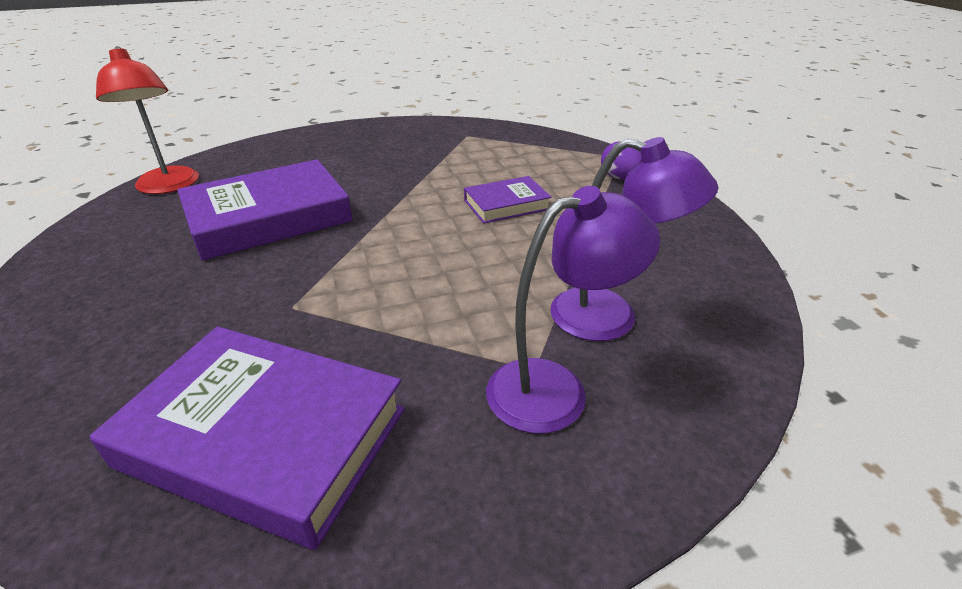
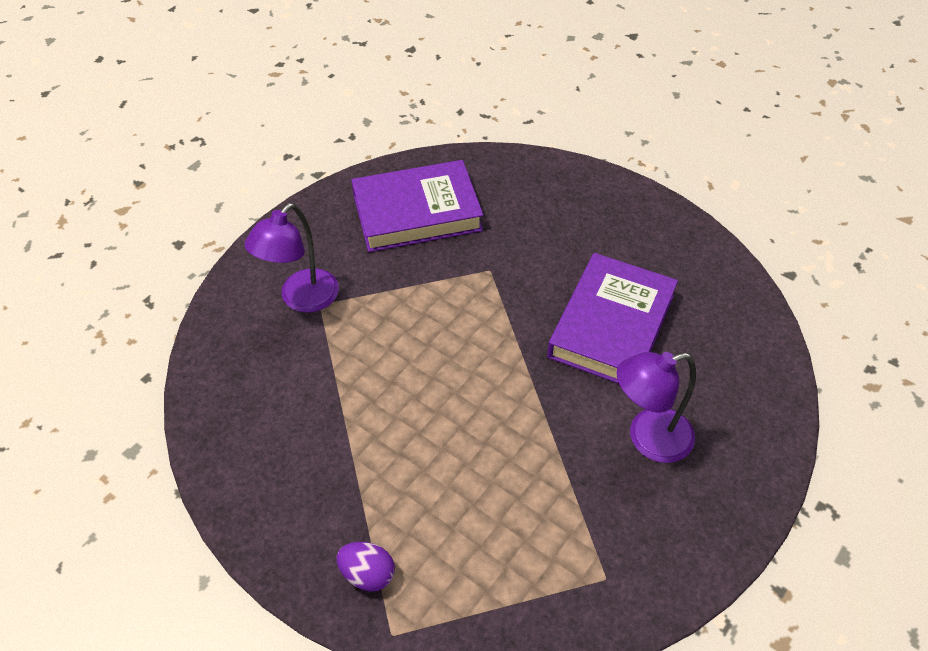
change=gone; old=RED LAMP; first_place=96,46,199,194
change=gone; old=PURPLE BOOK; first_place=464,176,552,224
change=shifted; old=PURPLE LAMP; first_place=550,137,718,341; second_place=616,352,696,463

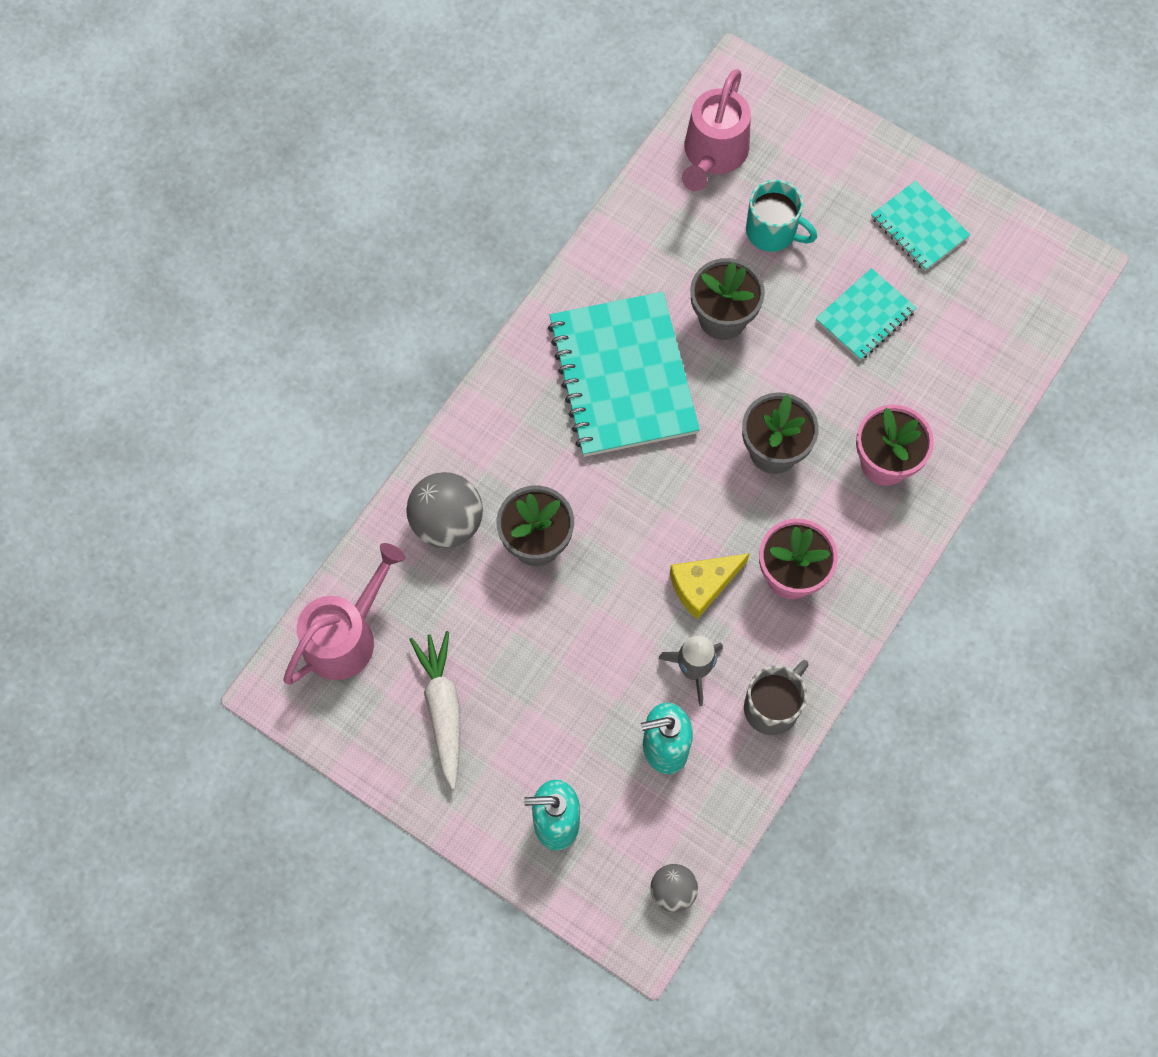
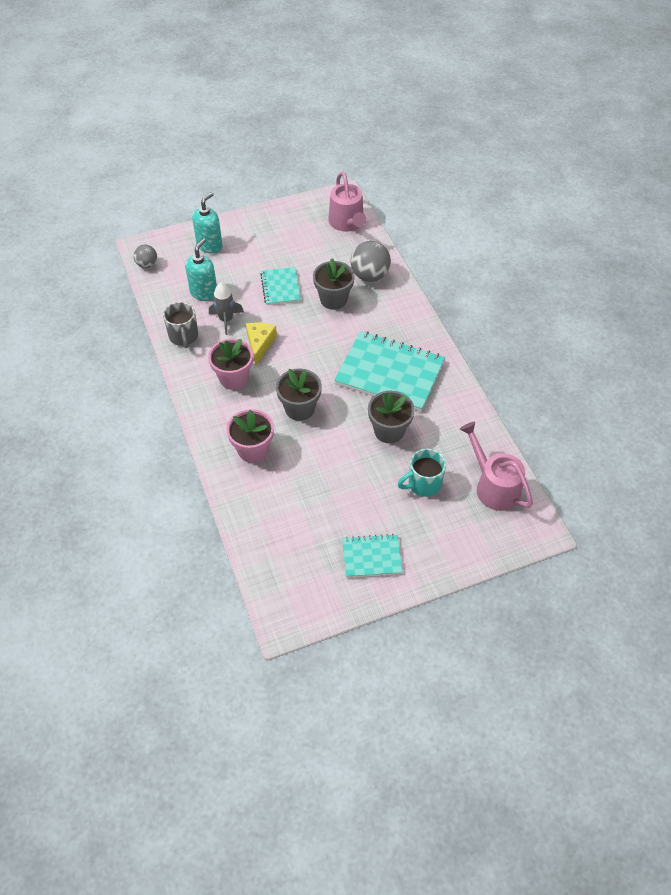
change=gone; old=WHITE CARROT; first_place=409,631,460,789
change=shifted; old=TURQUOISE NOTEBOOK; first_place=816,268,916,361; second_place=260,267,301,305

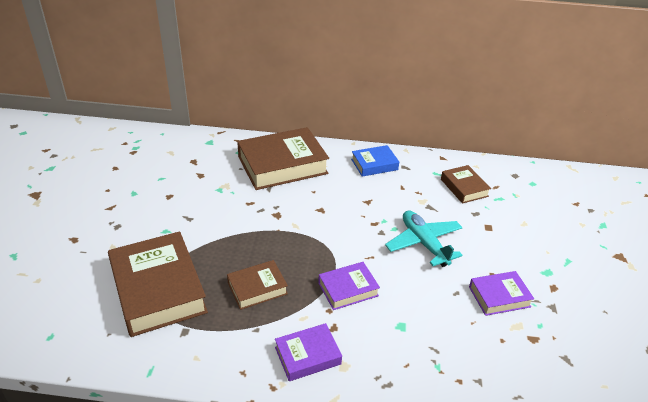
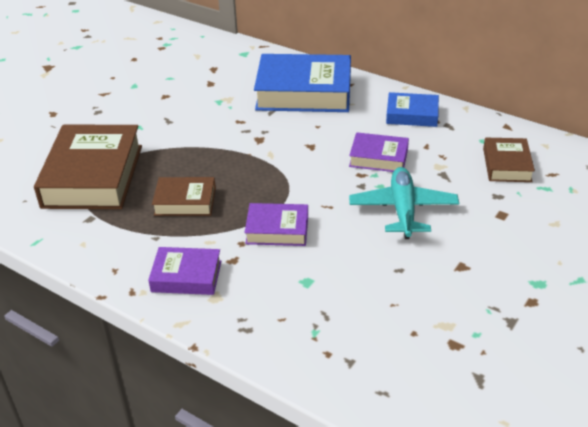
change=shifted; old=PURPLE BOOK; first_place=469,271,534,316; second_place=349,132,409,172
change=repainted; old=BROWN BOOK; new=BLUE BOOK; first_place=237,127,329,190; second_place=254,54,351,112

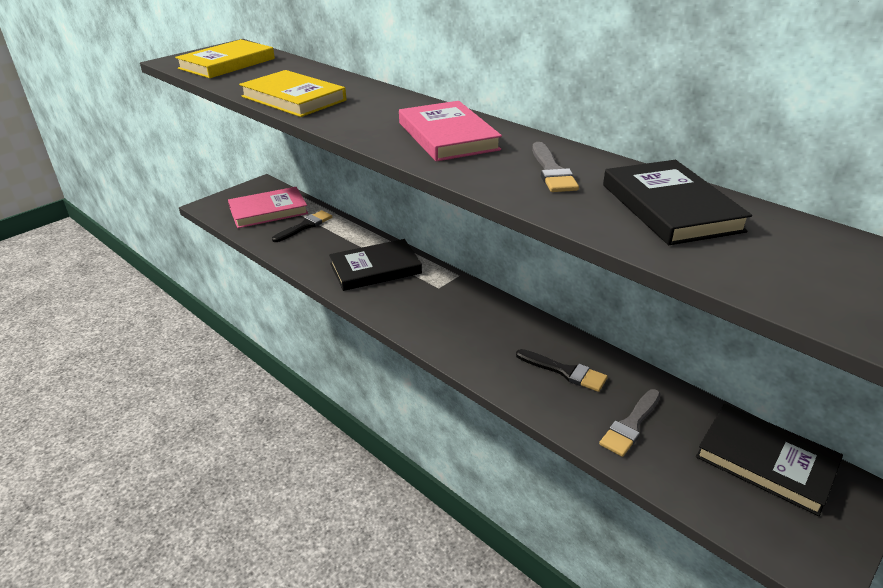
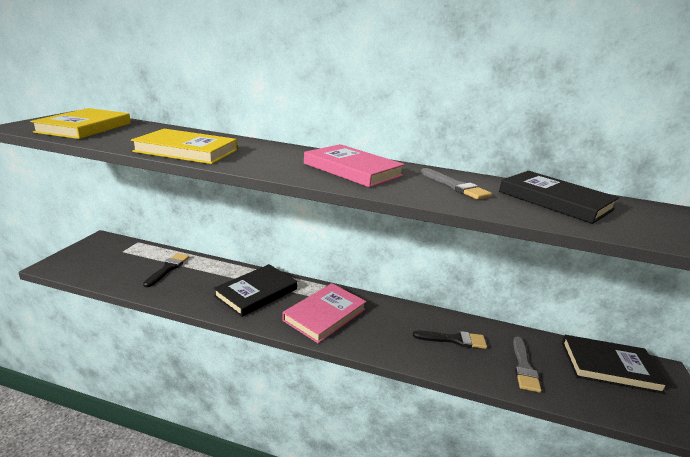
change=shifted; old=PINK BOOK; first_place=228,187,308,228; second_place=282,283,367,343

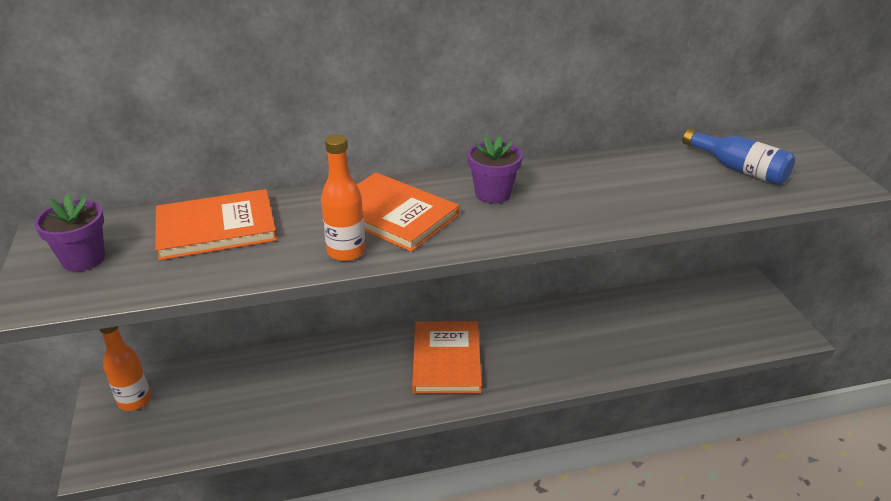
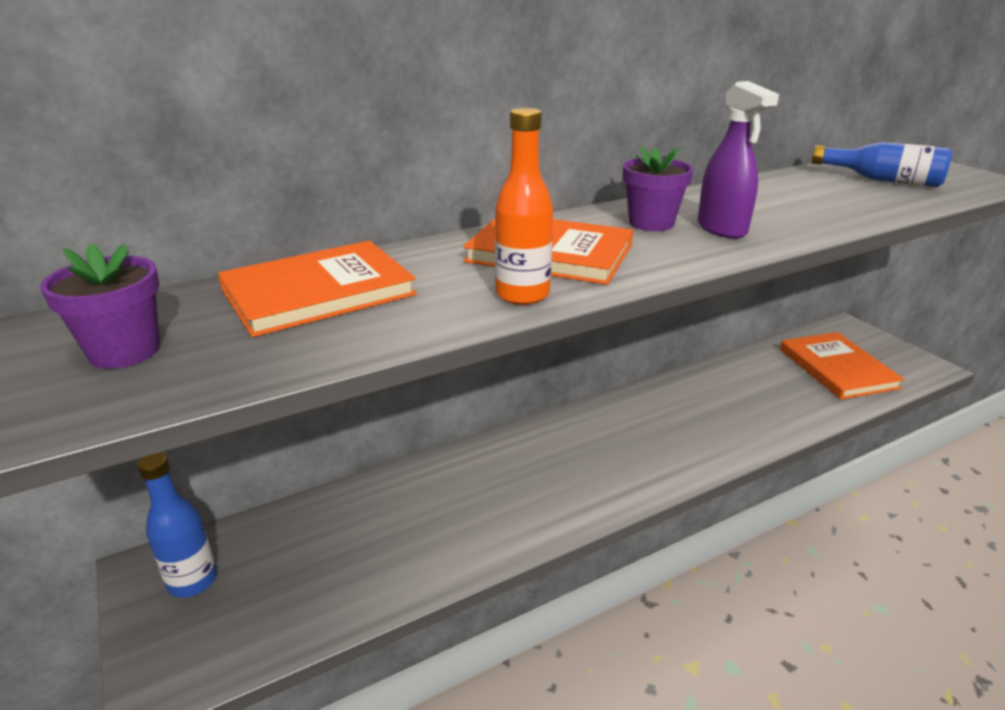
change=new; new=PURPLE SPRAY BOTTLE; second_place=698,81,779,239
change=shifted; old=ORANGE BOOK; first_place=412,321,482,394; second_place=780,332,904,400
change=repainted; old=ORANGE BOTTLE; new=BLUE BOTTLE; first_place=99,326,151,411; second_place=137,453,217,597

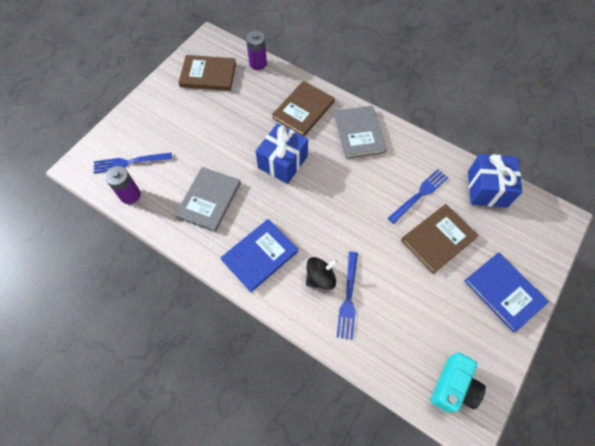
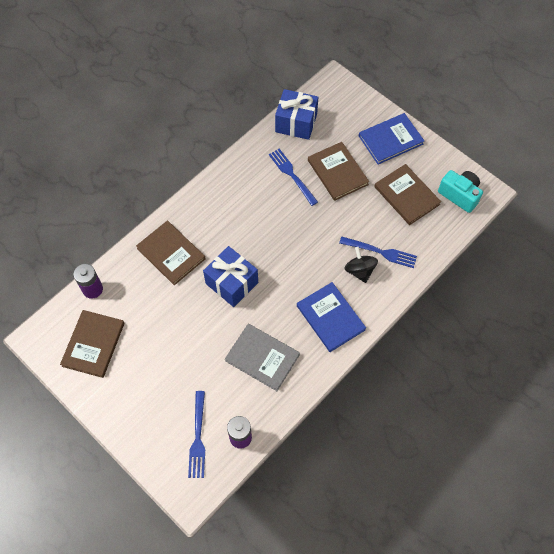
change=gone; old=GREY BOOK; first_place=334,105,387,159
change=new; new=BROWN BOOK; second_place=374,164,441,225

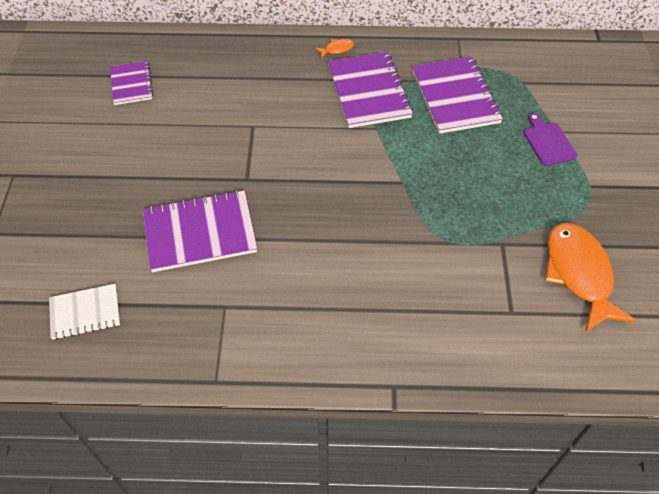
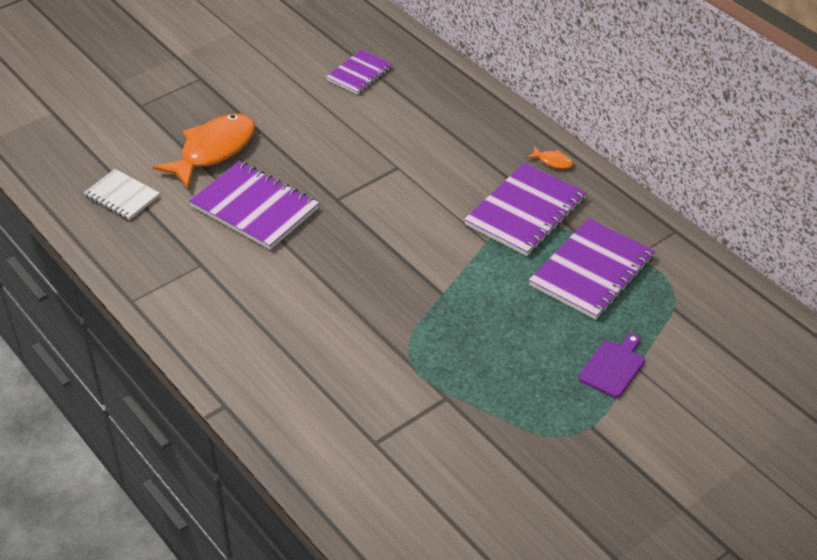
change=shifted; old=ORANGE FISH; first_place=545,223,636,332; second_place=153,114,255,189

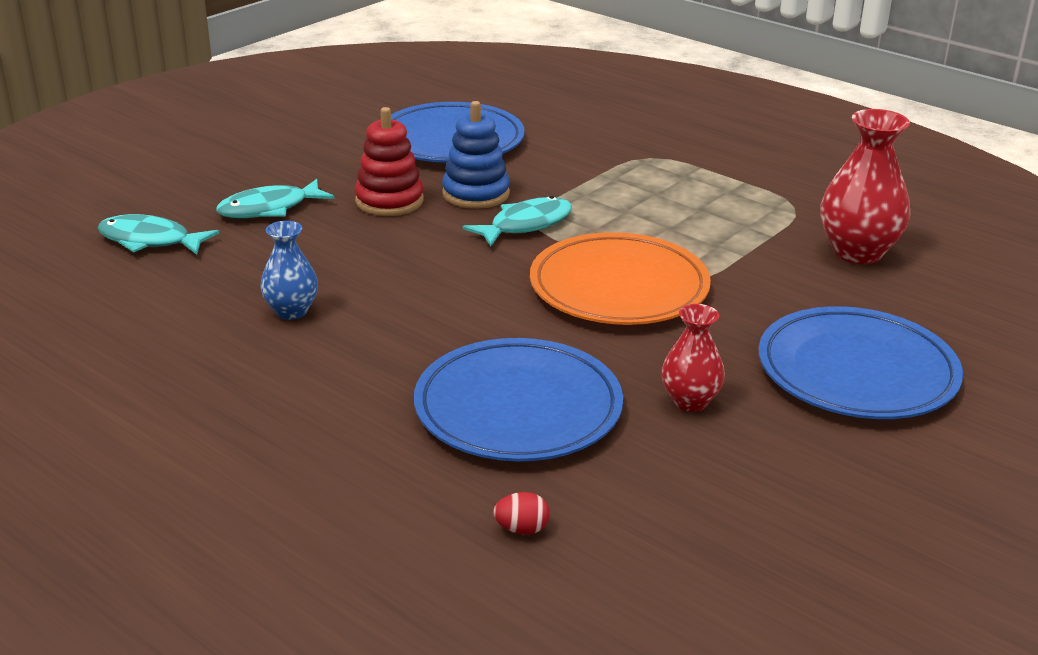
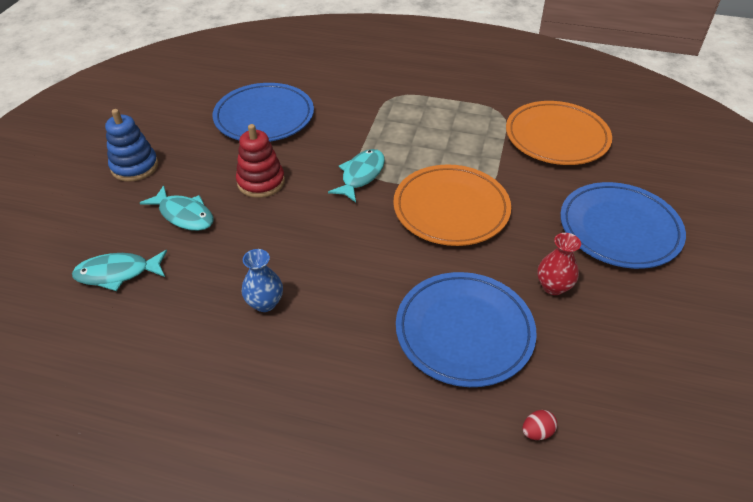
change=shifted; old=BLUE STACKING TOY; first_place=442,101,510,209; second_place=105,109,158,182
change=swapped; old=RED VASE; new=ORANGE PLATE; first_place=820,109,910,264; second_place=506,101,612,165
change=rotated; old=TURQUOISE FISH; first_place=216,179,335,218; second_place=140,185,214,231; degrees=-90

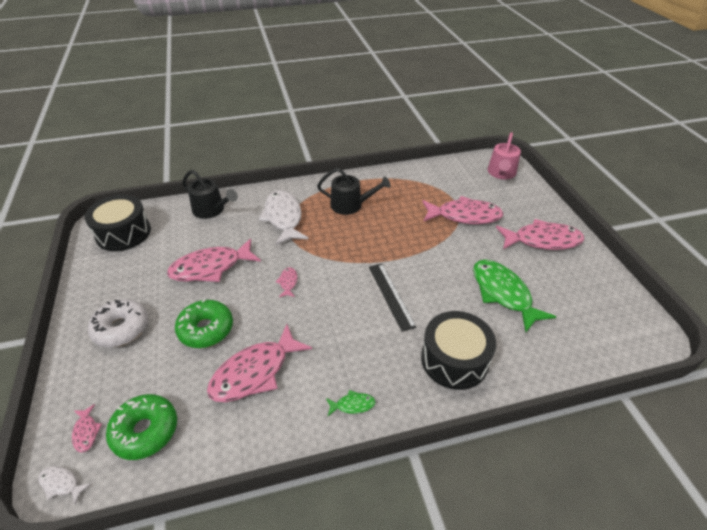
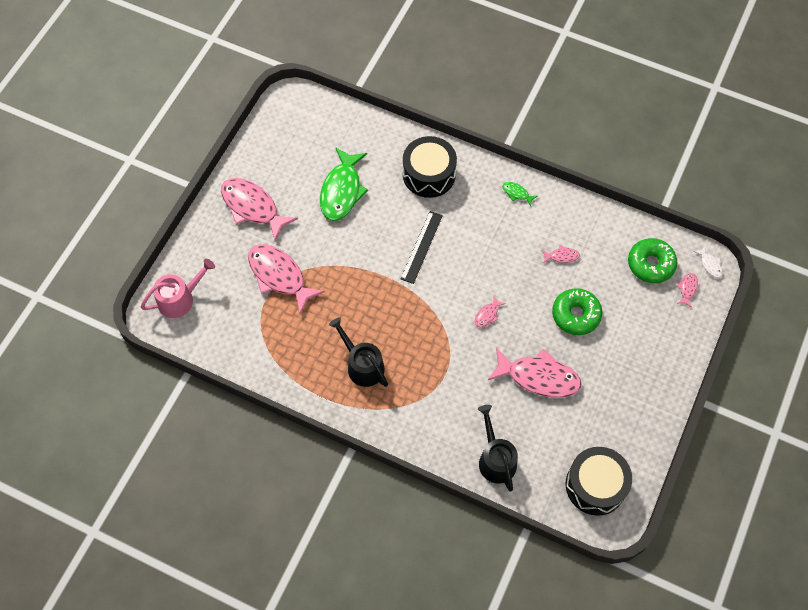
change=gone; old=WHITE DONUT; first_place=88,299,148,347
change=gone; old=WHITE FISH; first_place=259,190,308,246
change=scaled; old=PINK FISH; first_place=207,324,312,402; second_place=542,245,580,263; factor=0.43

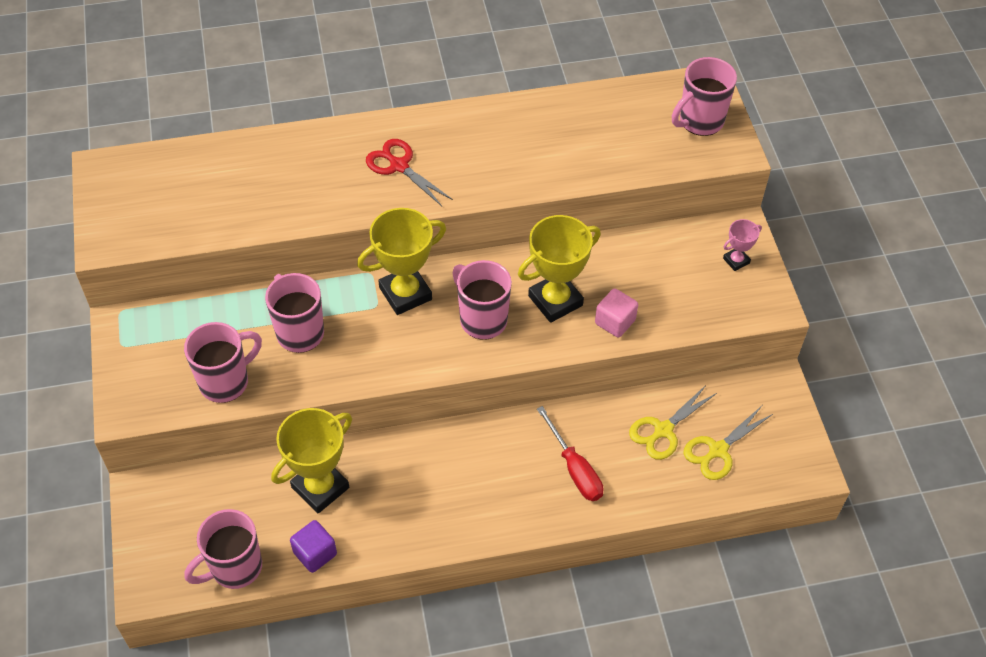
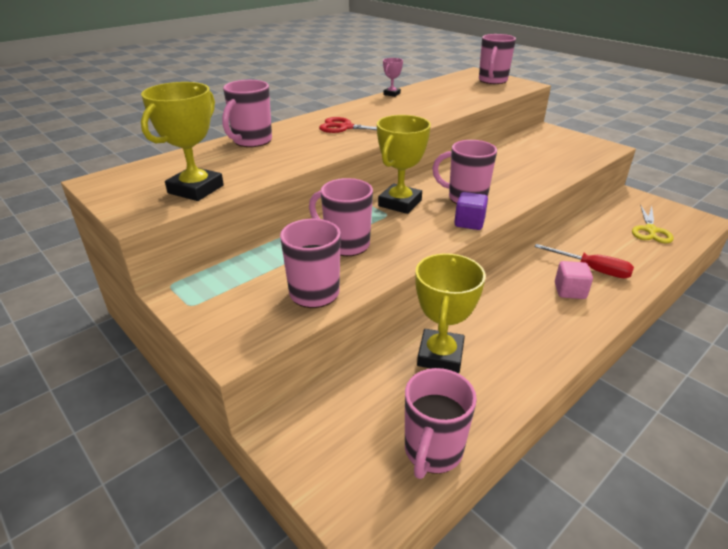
change=gone; old=YELLOW SCISSORS; first_place=629,384,718,460
change=new; new=PINK MUG; second_place=222,80,272,147
change=shifted; old=PURPLE CUBE; first_place=290,520,337,573; second_place=454,192,488,230
change=shifted; old=YELLOW TROPHY; first_place=518,215,601,323; second_place=141,82,224,201
change=shifted; old=PINK CUBE; first_place=595,288,638,338; second_place=555,261,593,299
change=shifted; old=PINK TROPHY; first_place=723,219,762,271; second_place=383,58,403,97

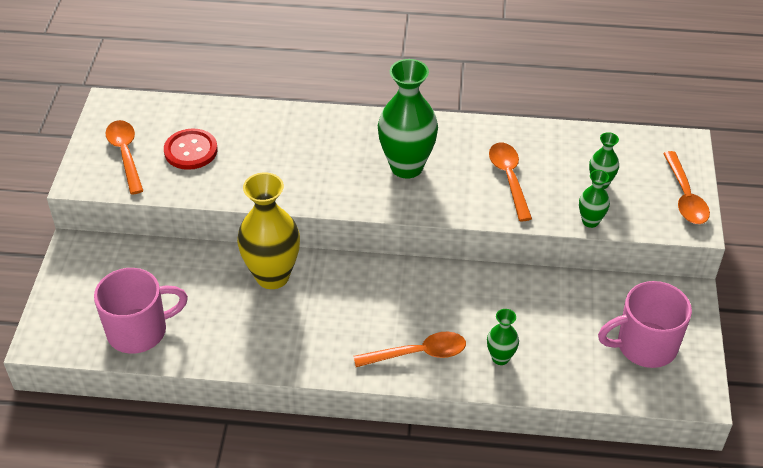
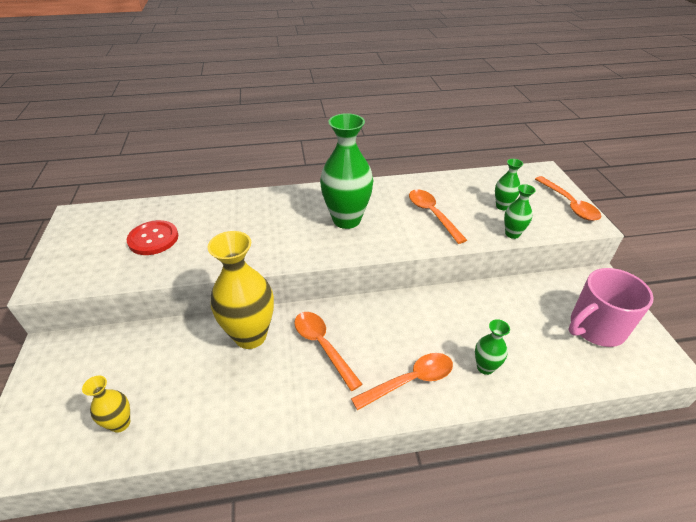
change=shifted; old=ORANGE SPOON; first_place=105,120,143,194; second_place=294,312,362,391
change=swapped; old=PINK MUG; new=YELLOW VASE; first_place=94,268,188,354; second_place=82,376,130,433

